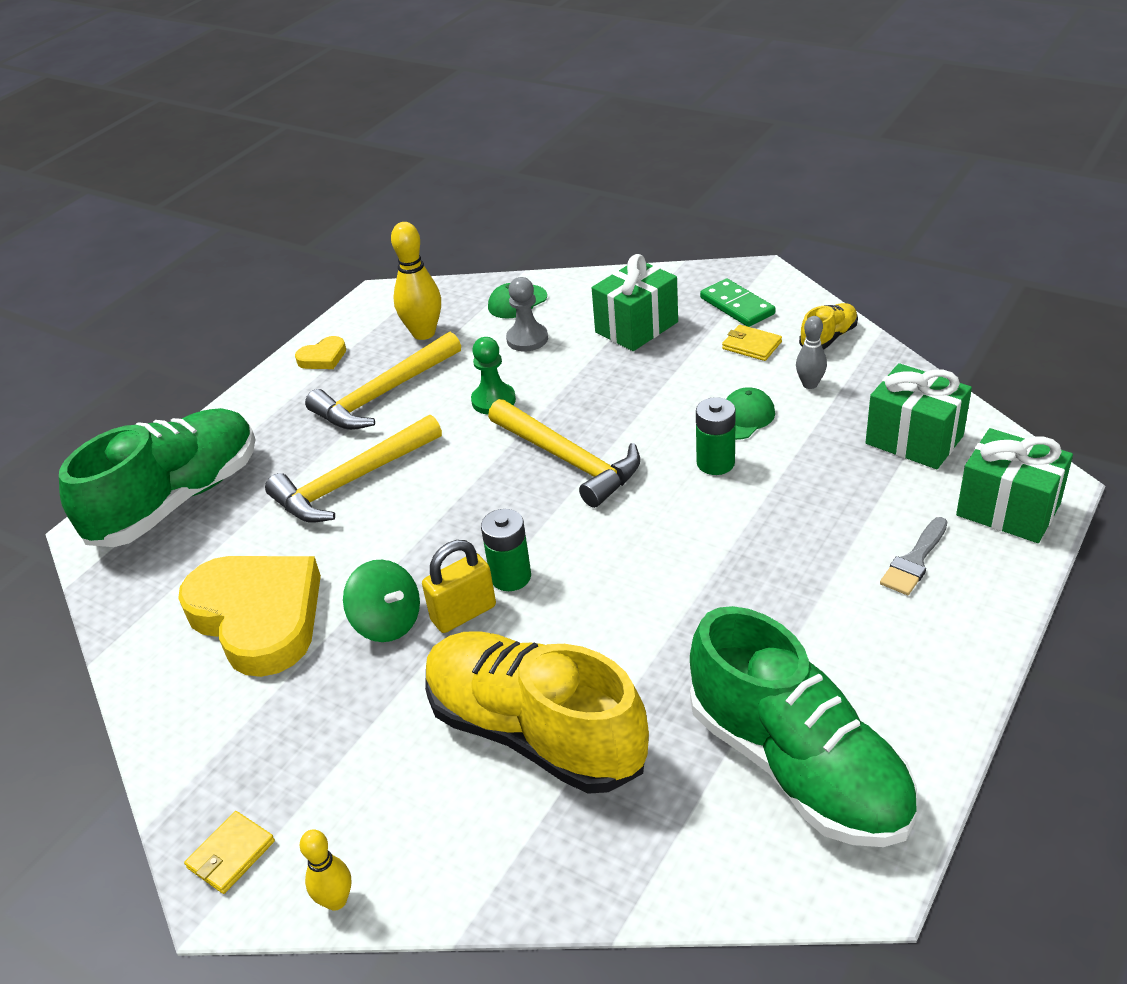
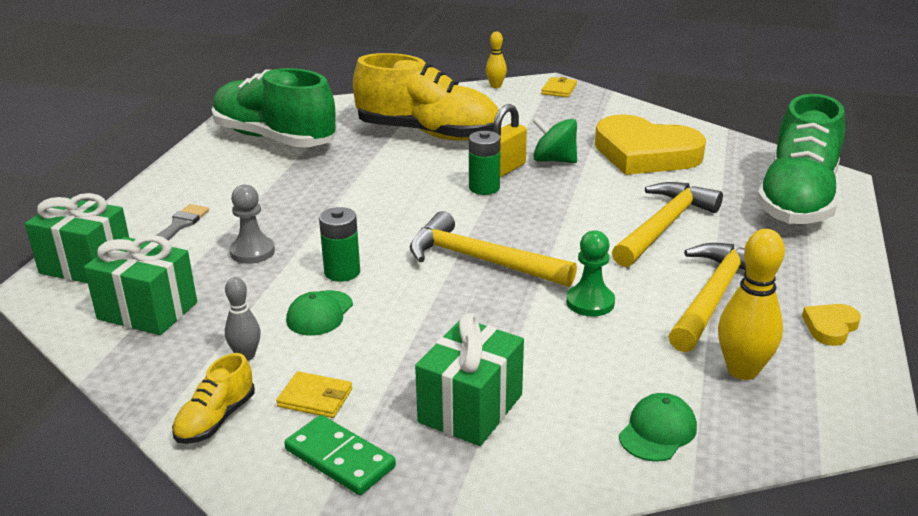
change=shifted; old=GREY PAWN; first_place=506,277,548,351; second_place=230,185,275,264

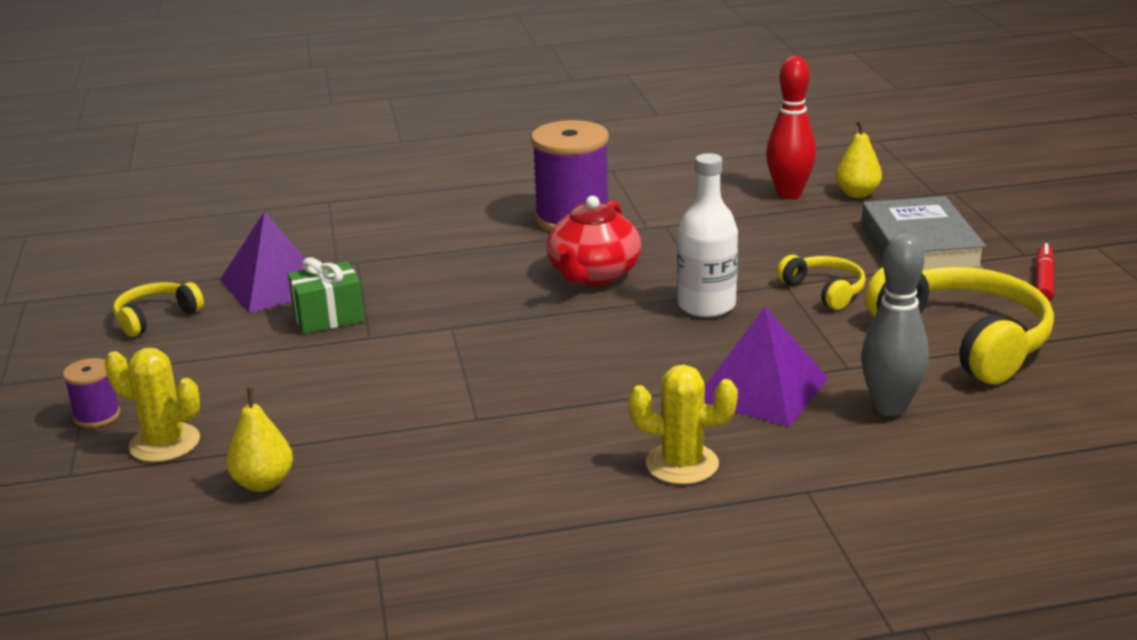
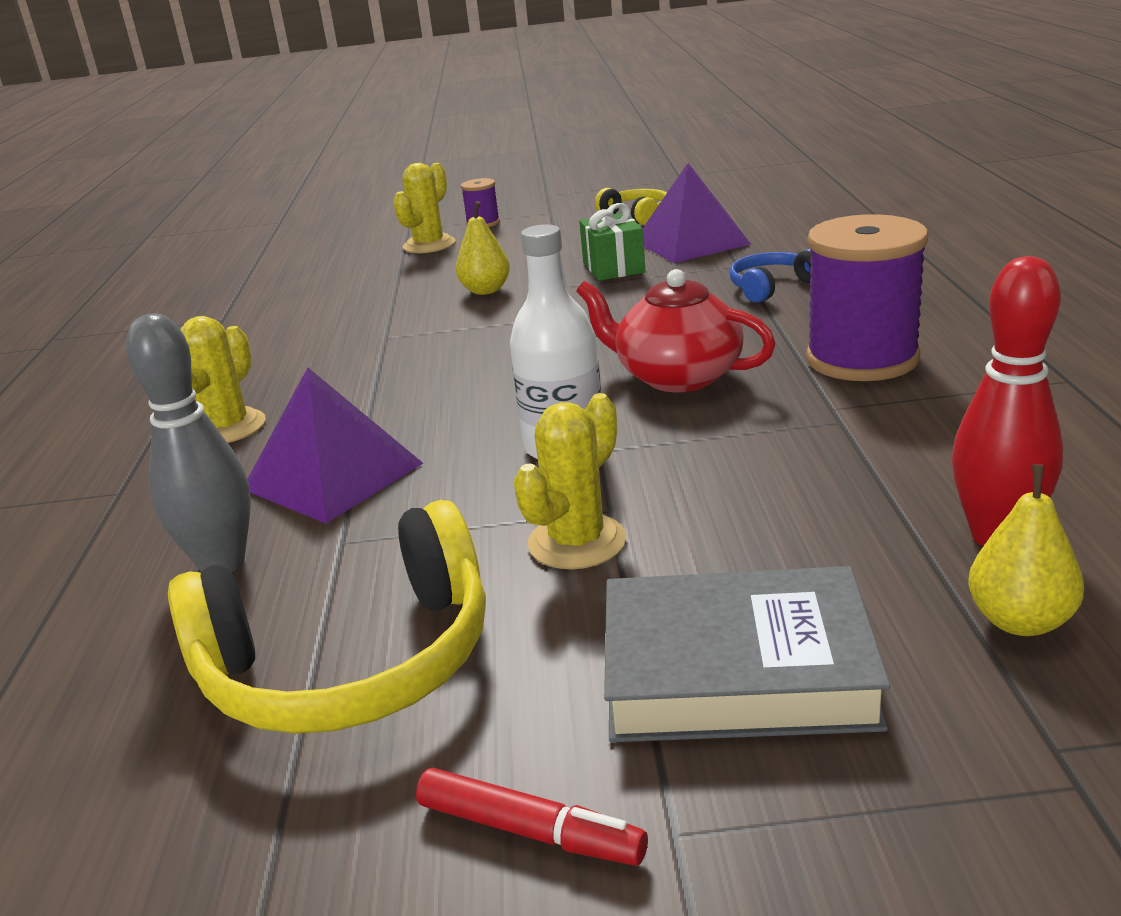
change=new; new=BLUE HEADPHONES; second_place=730,249,811,303
change=shifted; old=YELLOW PEAR; first_place=226,387,293,492; second_place=456,201,510,295
change=swapped; old=YELLOW HEADPHONES; new=YELLOW CACTUS; first_place=777,255,866,310; second_place=514,393,626,569

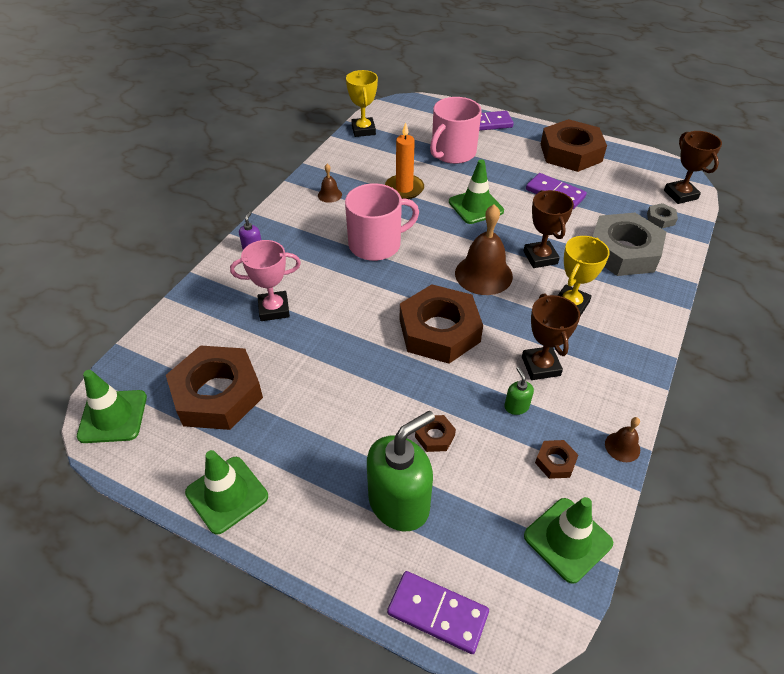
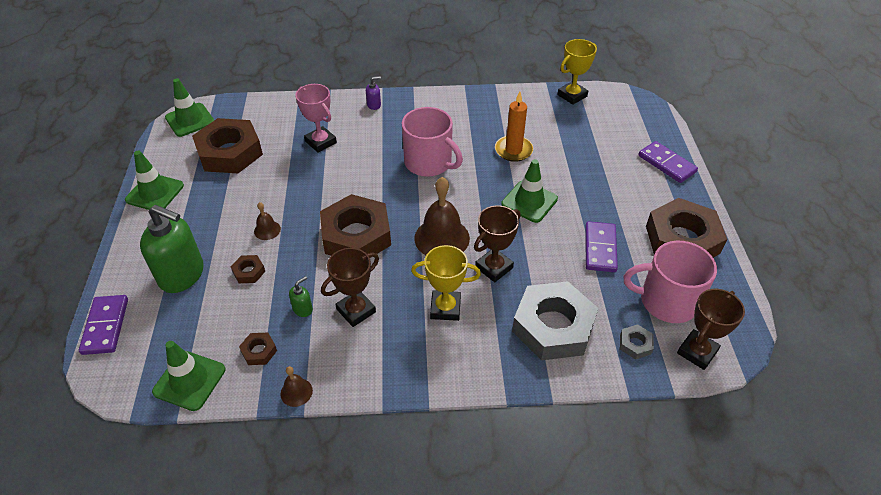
change=shifted; old=BROWN BELL; first_place=318,164,342,203; second_place=254,202,281,240
change=shifted; old=PINK MUG; first_place=430,97,482,164; second_place=624,241,717,323

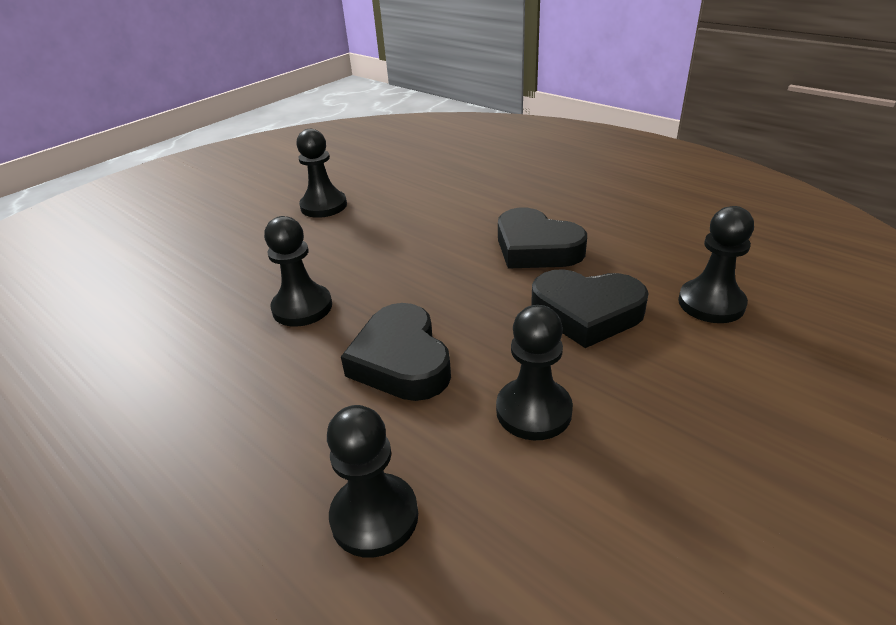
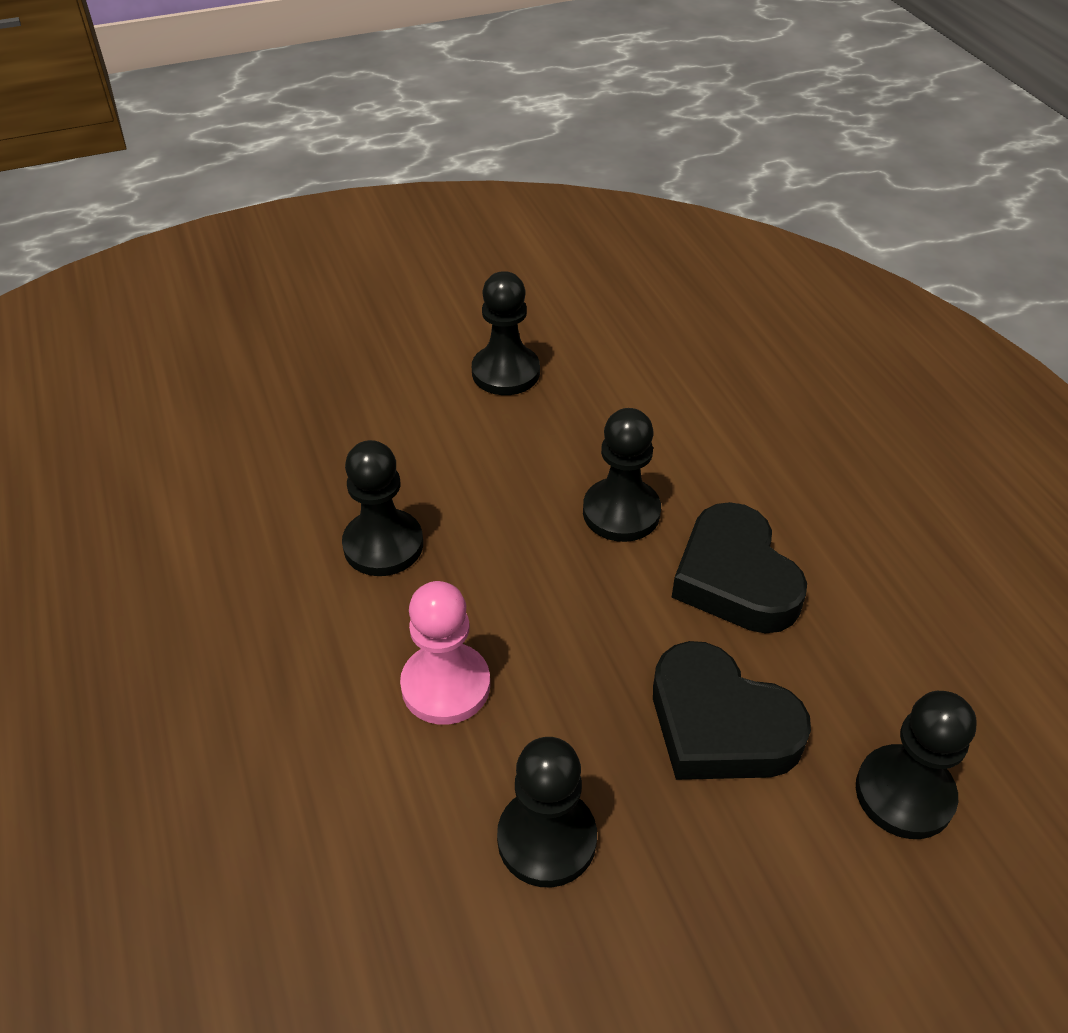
change=shifted; old=BLACK PAWN; first_place=327,405,418,558; second_place=583,408,661,542
change=swapped; old=BLACK HEART; new=PINK PAWN; first_place=341,303,451,401; second_place=400,581,490,725

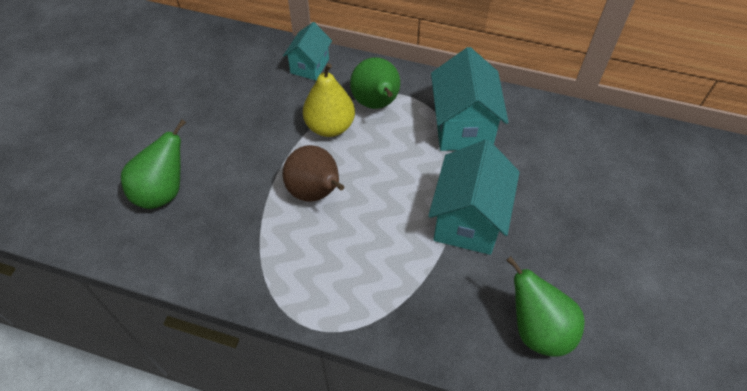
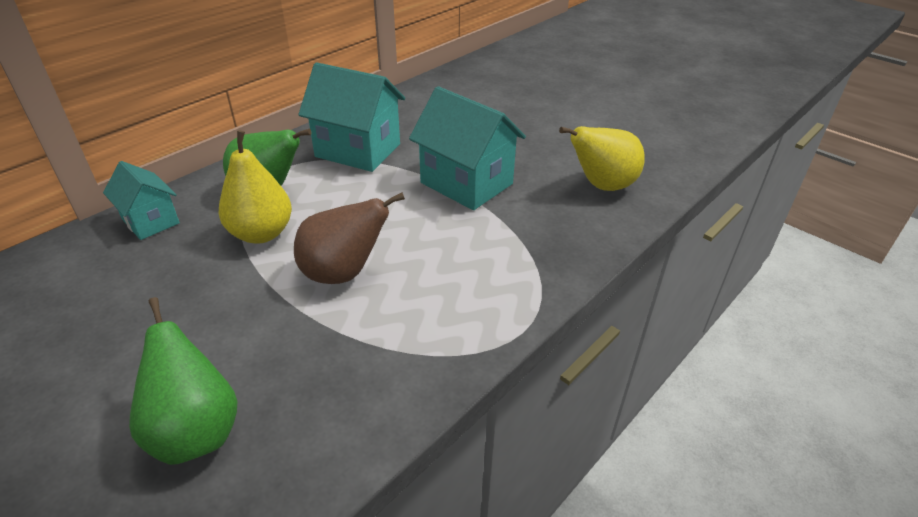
change=repainted; old=GREEN PEAR; new=YELLOW PEAR; first_place=506,256,585,357; second_place=559,126,645,191

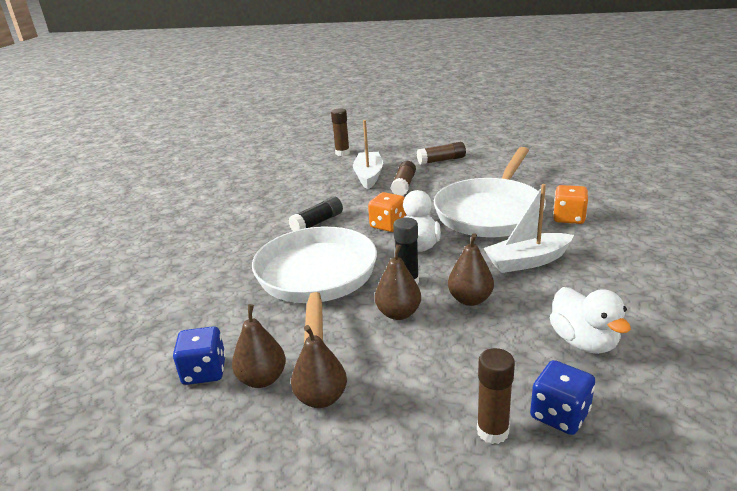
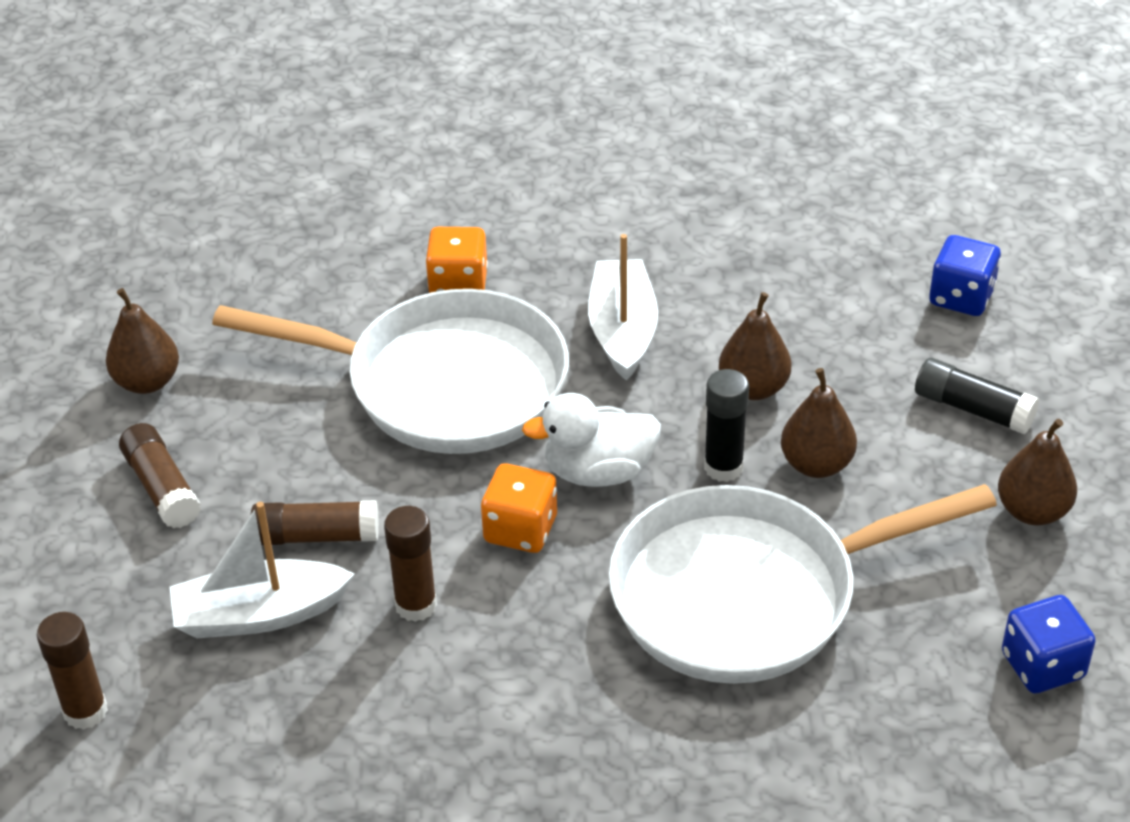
change=gone; old=WHITE DUCK; first_place=550,287,631,354
change=shifted; old=BROWN PEAR; first_place=232,304,286,388; second_place=106,288,179,394
change=shifted; old=BLACK GLUE STICK; first_place=288,196,343,231; second_place=915,358,1039,435
change=shifted; old=BROWN GLUE STICK; first_place=477,348,515,444; second_place=384,506,437,622
change=rotated; old=WHITE BOAT; first_place=483,184,574,273; second_place=588,234,658,381; degrees=-150

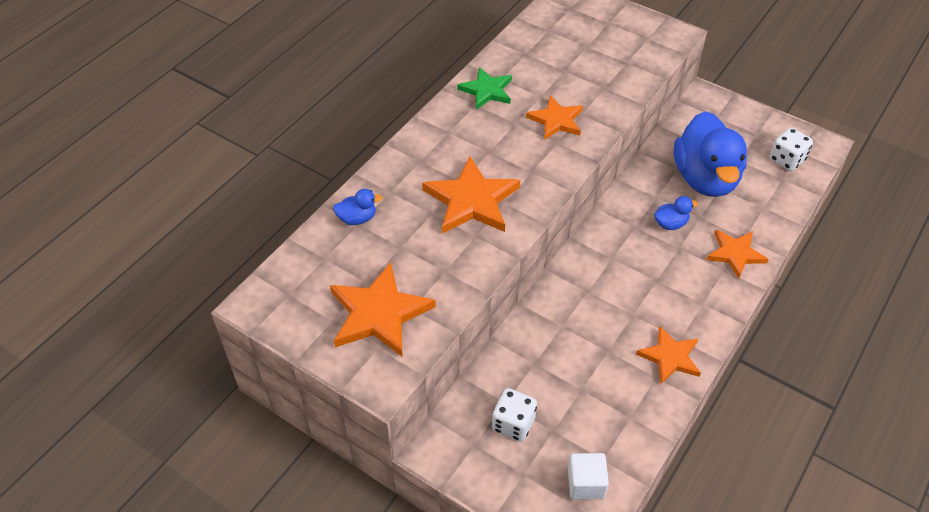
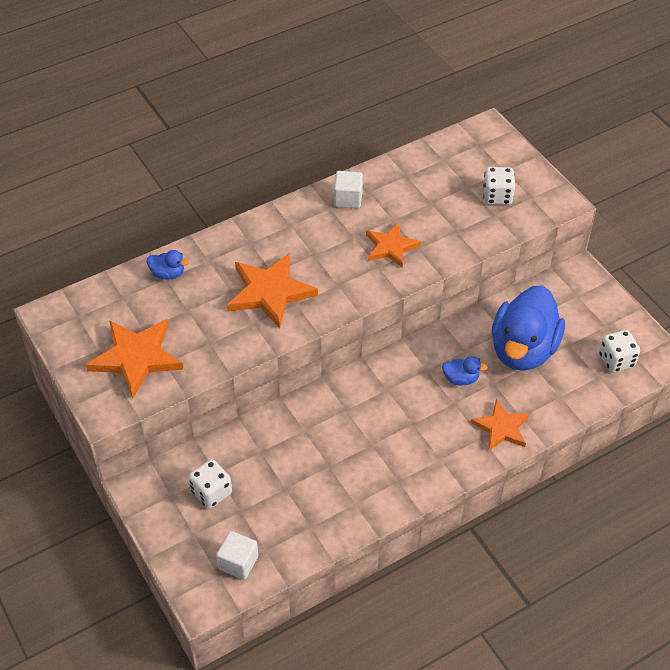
change=gone; old=ORANGE STAR; first_place=636,326,701,384
change=new; new=WHITE DICE; second_place=483,167,515,205
change=swapped; old=GREEN STAR; new=WHITE CUBE; first_place=457,67,512,110; second_place=334,171,363,208

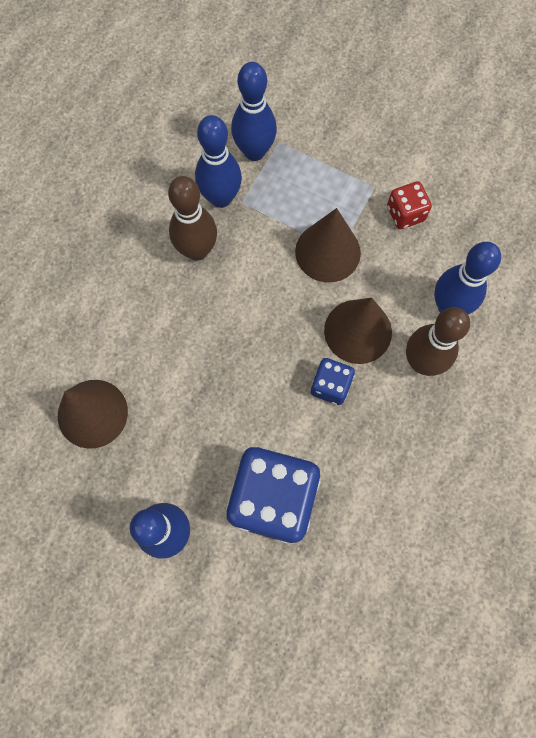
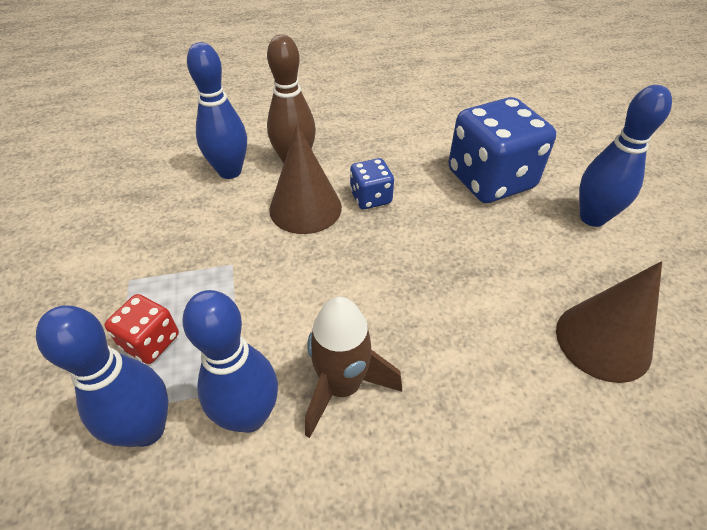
change=gone; old=BROWN CONE; first_place=295,208,361,282
change=shifted; old=RED DICE; first_place=387,181,432,229; second_place=104,294,179,364
change=swapped; old=BROWN BOWLING PIN; new=BROWN ROCKET; first_place=168,176,217,261; second_place=305,297,402,438

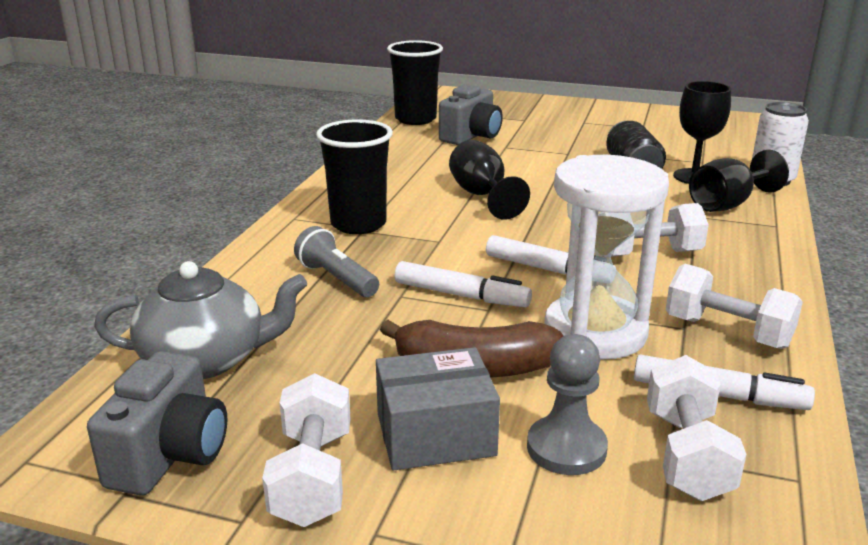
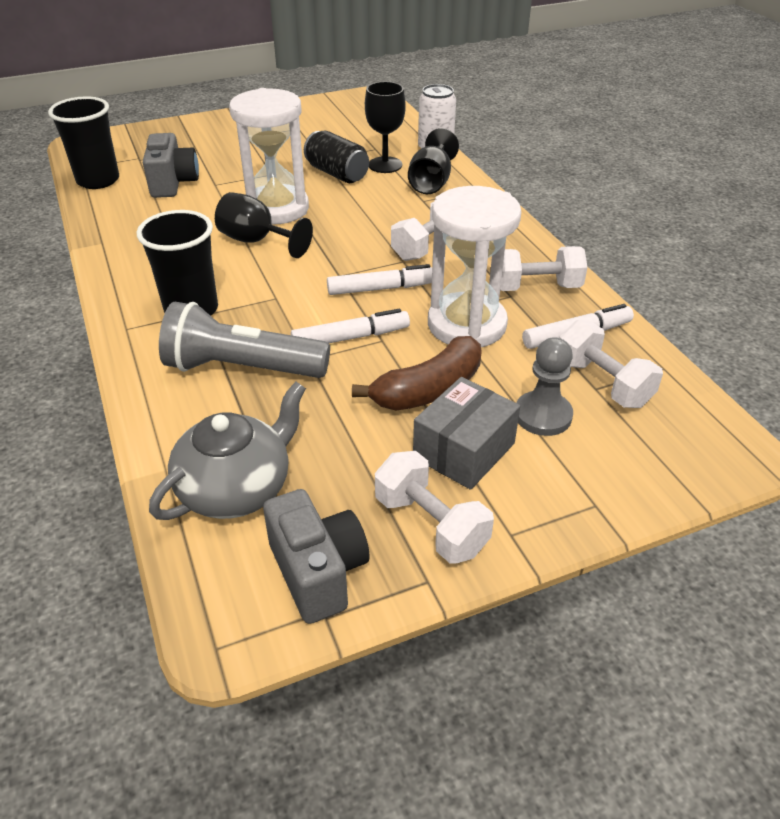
change=new; new=WHITE HOURGLASS; second_place=229,88,309,225
change=scaled; old=GREY FLASHLIGHT; first_place=294,226,379,297; second_place=159,302,330,378; factor=1.7

